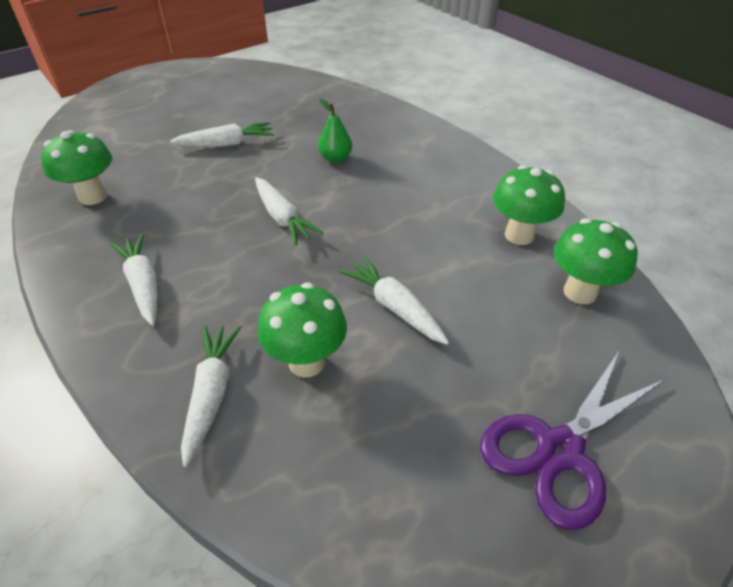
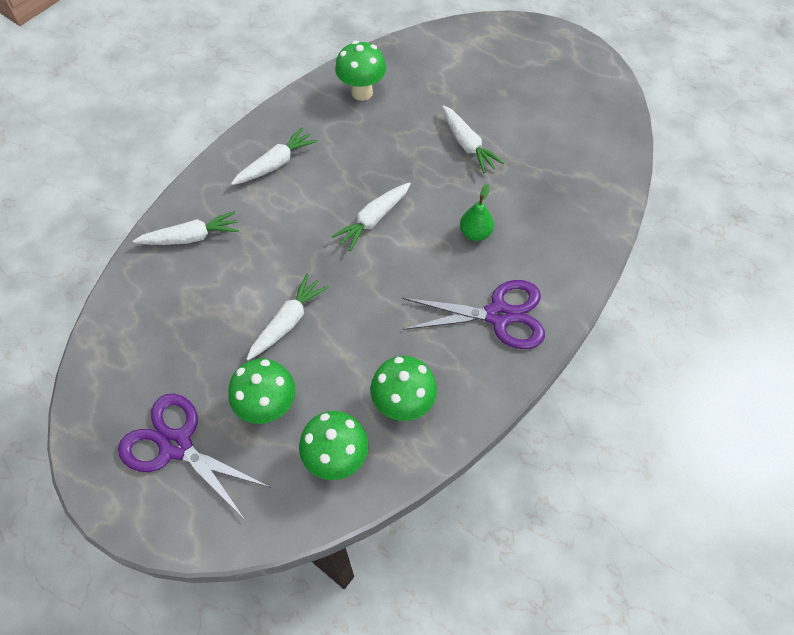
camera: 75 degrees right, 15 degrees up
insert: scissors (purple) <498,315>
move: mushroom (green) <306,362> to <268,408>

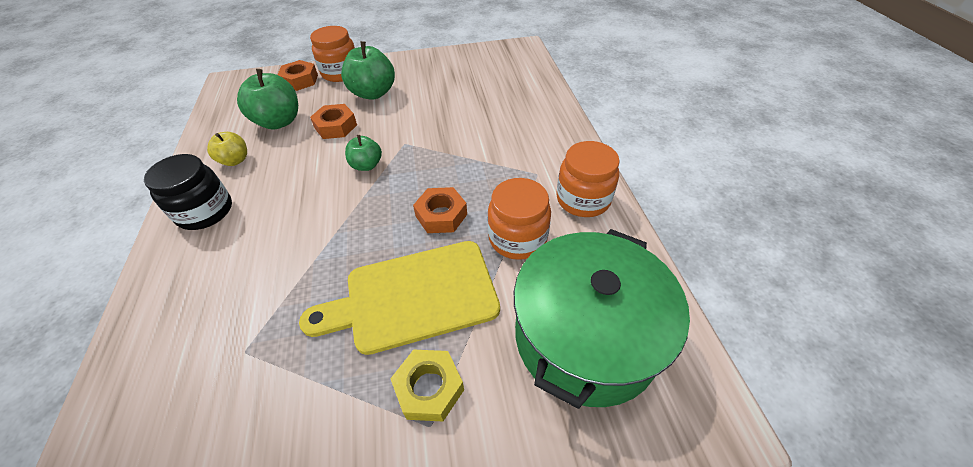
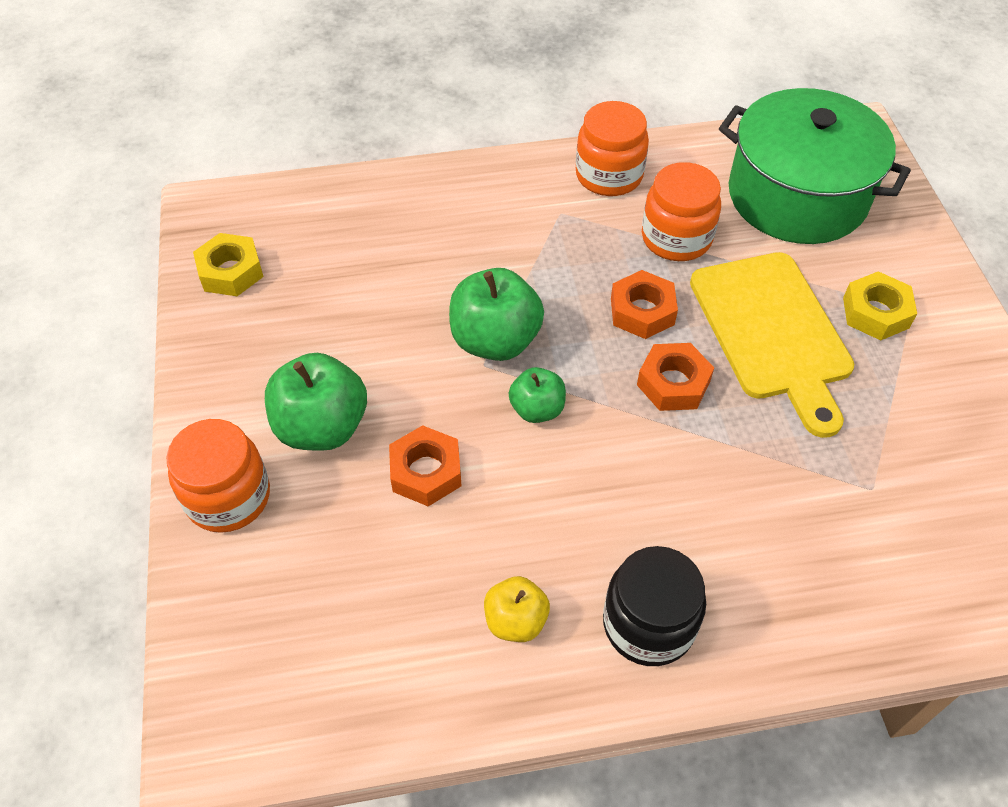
camera: 90 degrees left, 5 degrees up
insert: nut (yellow) <231,272>
move: nut (orange) <300,80> to <673,383>; apple (green) <279,122> to <495,340>

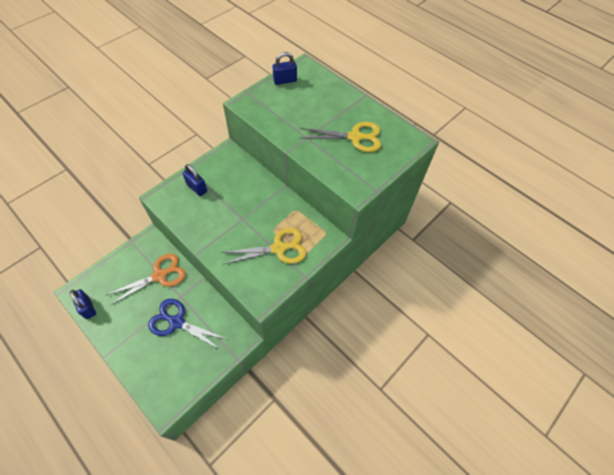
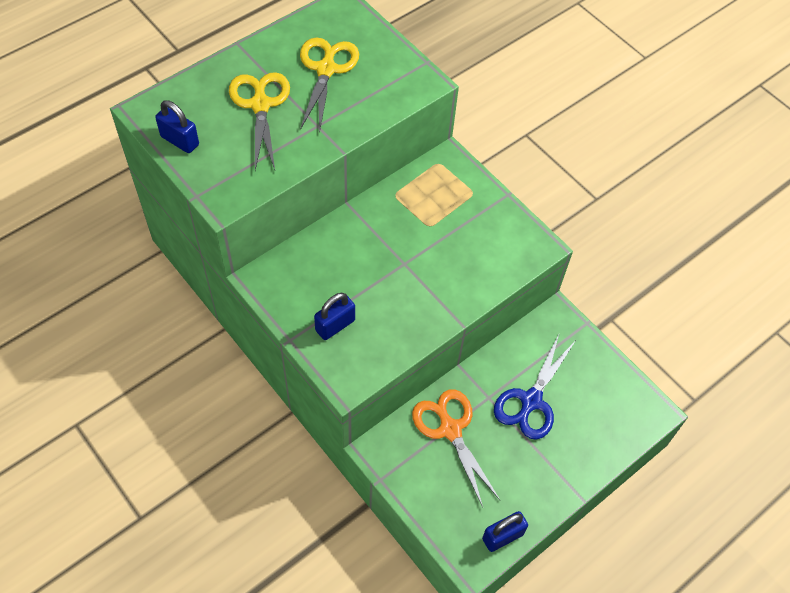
camera: 85 degrees left, 0 degrees up
move: scissors (yellow) <278,248> to <260,105>
rotate: padlock (blue) <285,81> = <180,141> 45 degrees counterclockwise

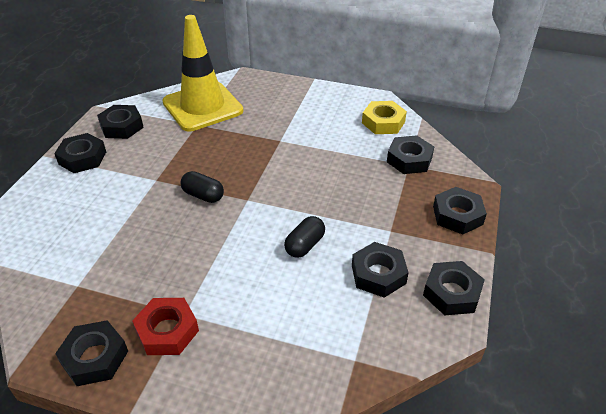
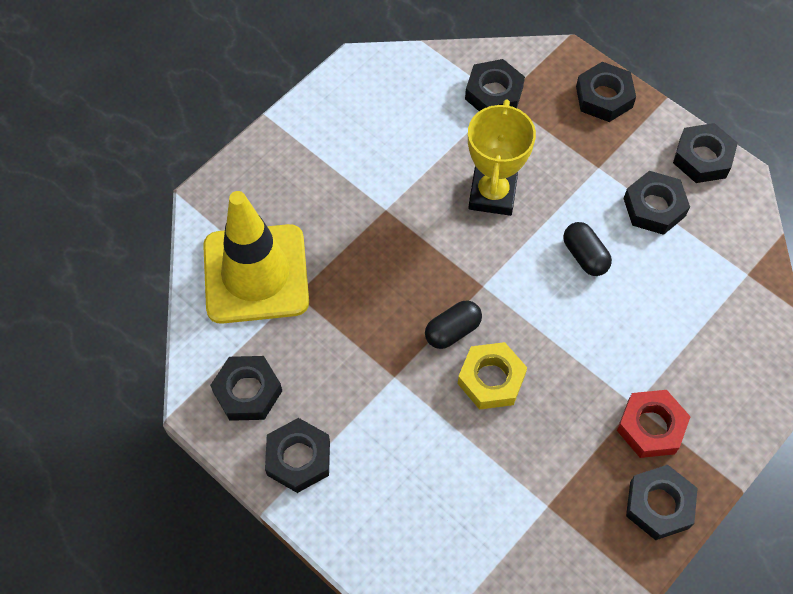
camera: 65 degrees left, 20 degrees up
insert: trophy (yellow) <492,194>
move: nut (yellow) <383,122> to <491,379>

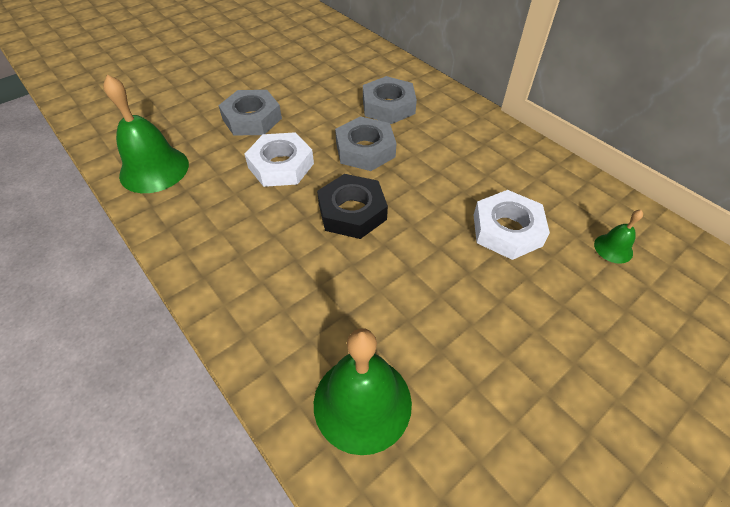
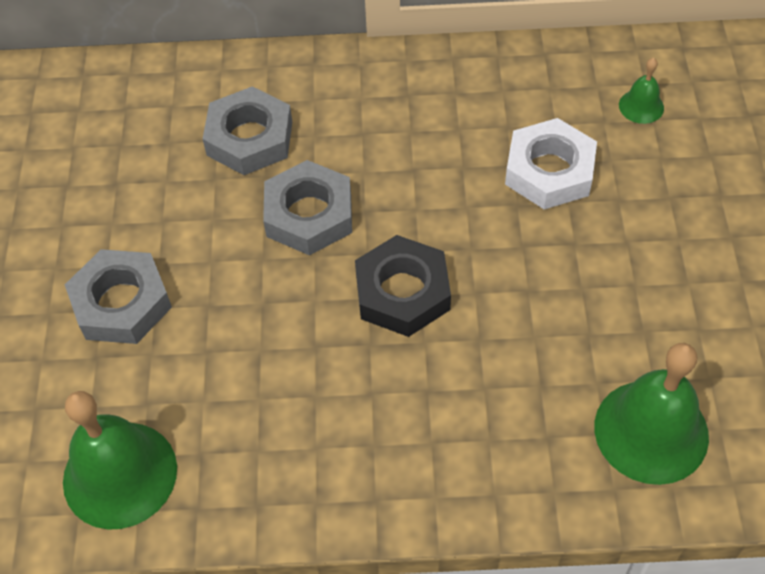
camera: 50 degrees left, 5 degrees up
delete: nut (white) <281,165>

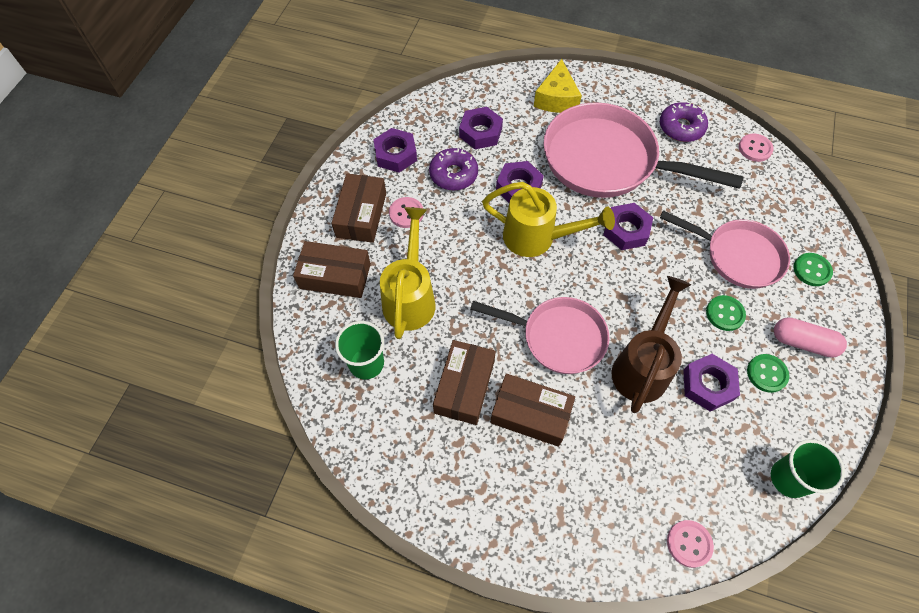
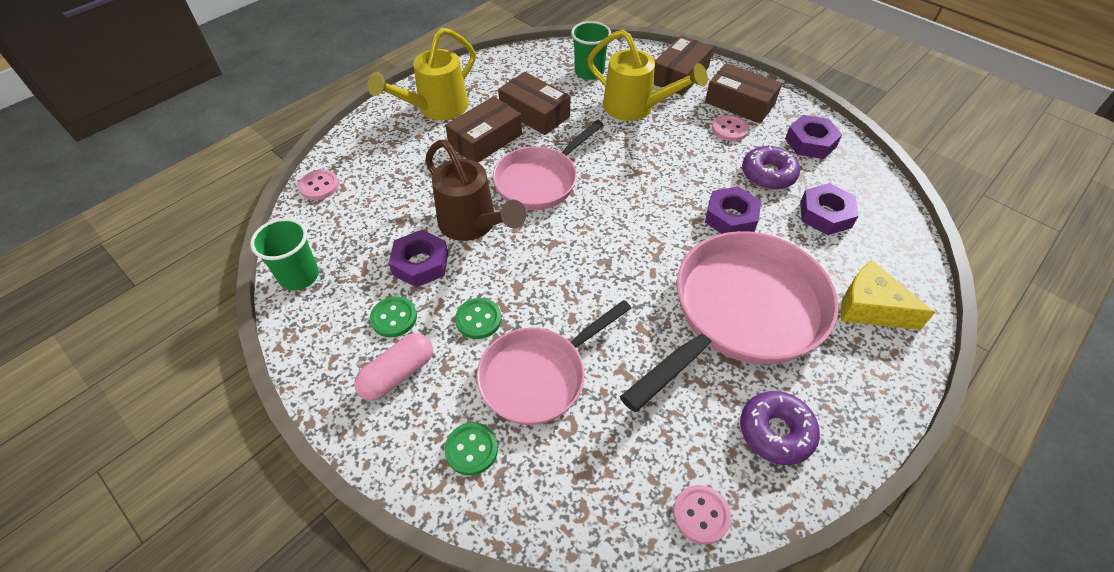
camera: 115 degrees right, 10 degrees down
delete: nut (purple) <626,230>
move: watering can (yellow) <538,238> to <435,109>

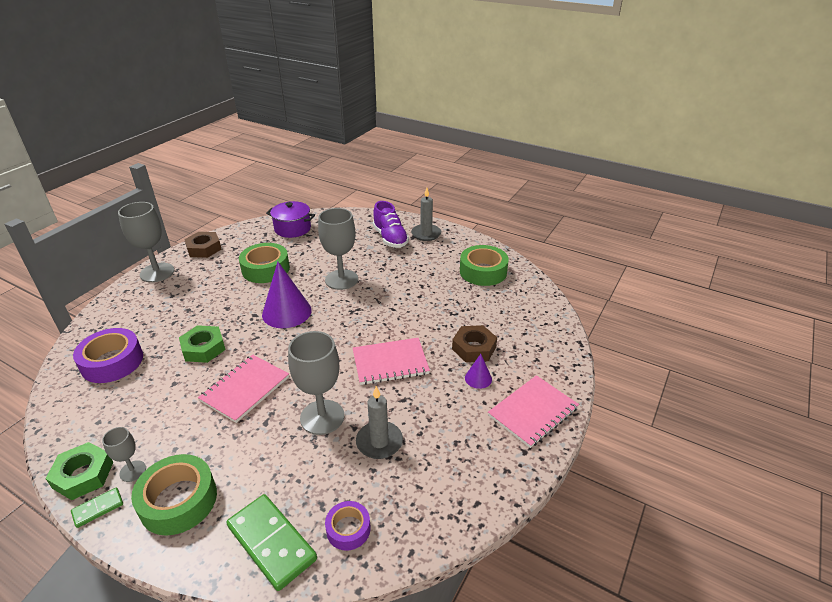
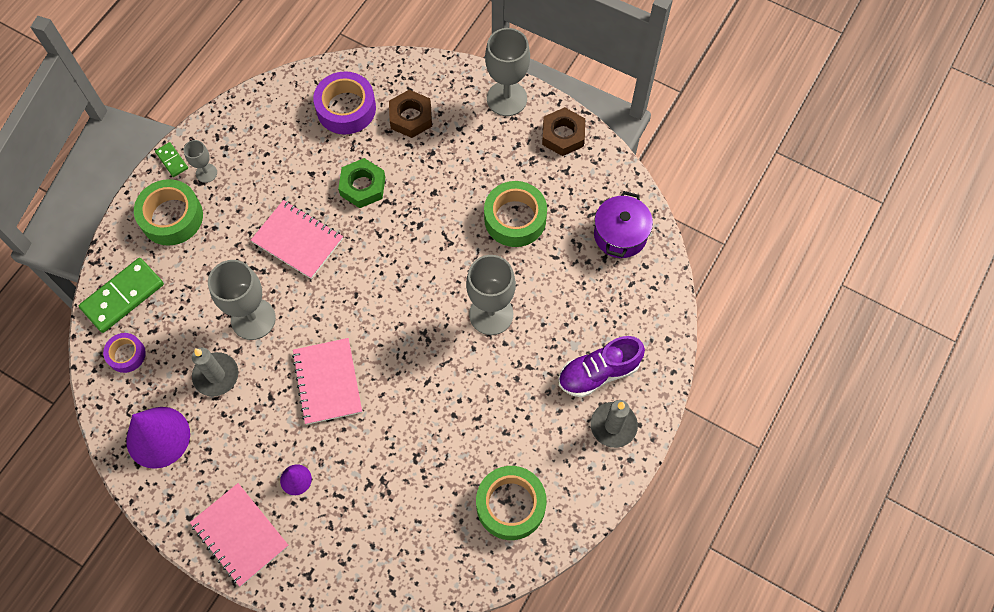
camera: 90 degrees right, 30 degrees up
delete: nut (green) <83,475>
move: cone (purple) <287,312> to <158,437>; nut (brown) <474,348> to <411,117>

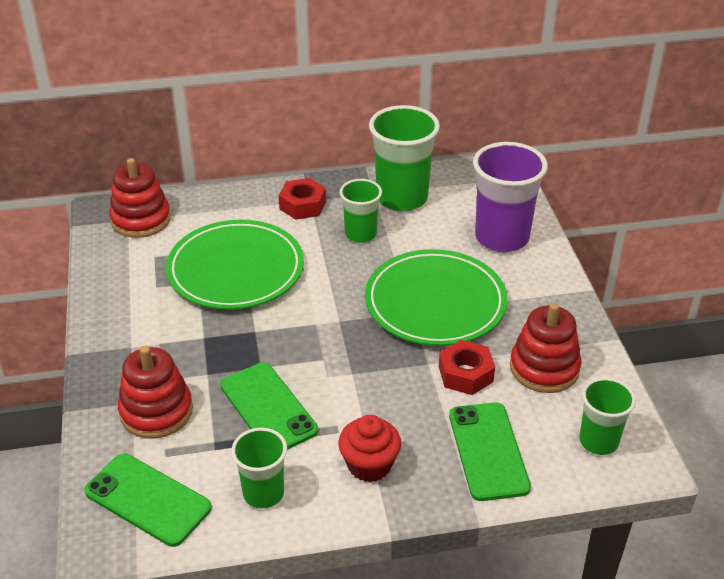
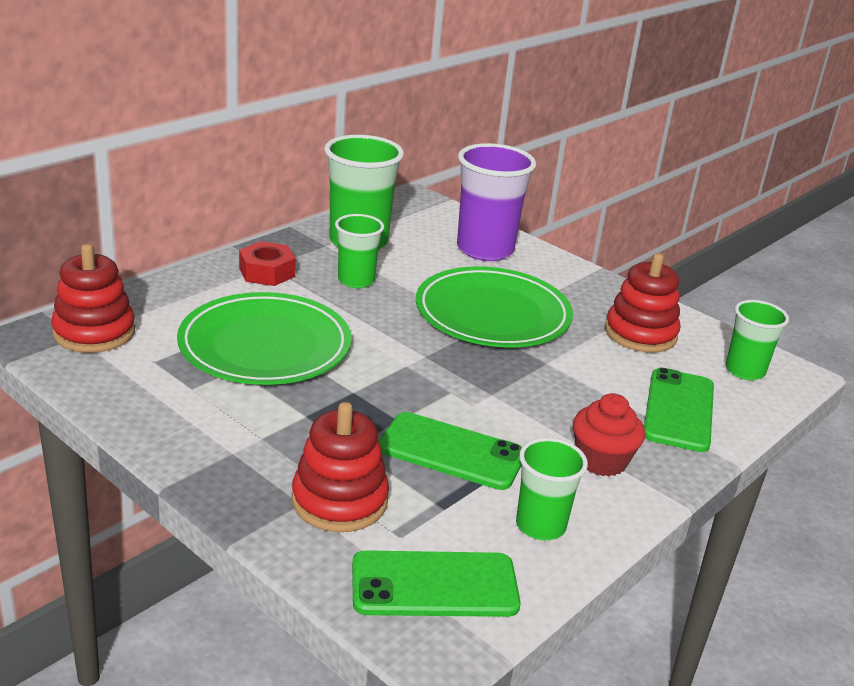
camera: 40 degrees left, 10 degrees down
delete: nut (red) <465,374>
rotate: phone (green) <488,451> = <678,410> 60 degrees clockwise

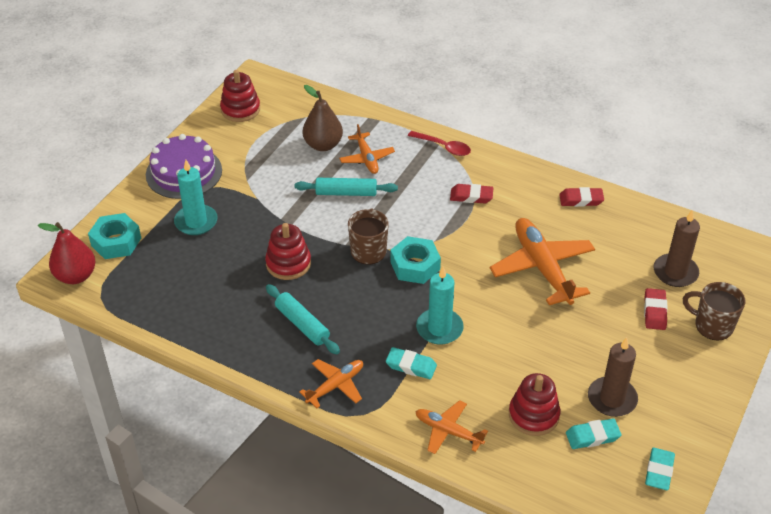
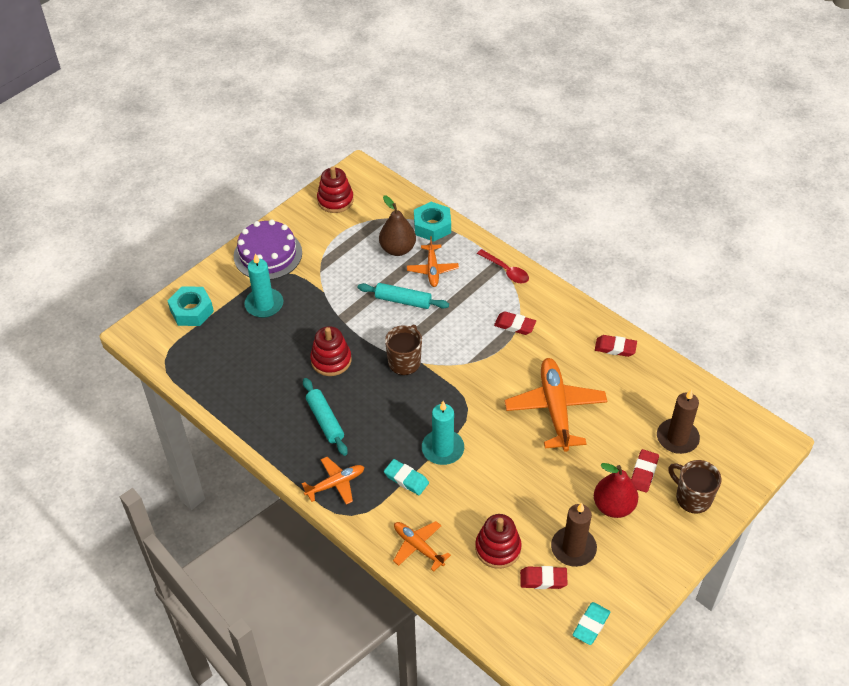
camera: 15 degrees right, 5 degrees up
move: pear (red) <76,276> to <613,506>; nut (turquoise) <415,266> to <432,226>
recolor: eraser (turquoise) <592,436> to eraser (red) <543,579>

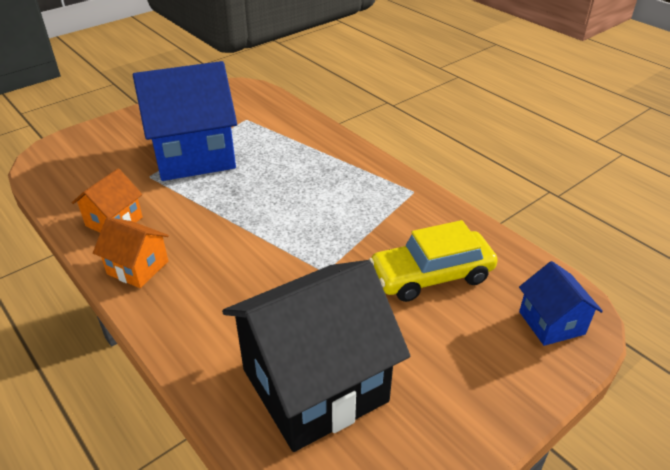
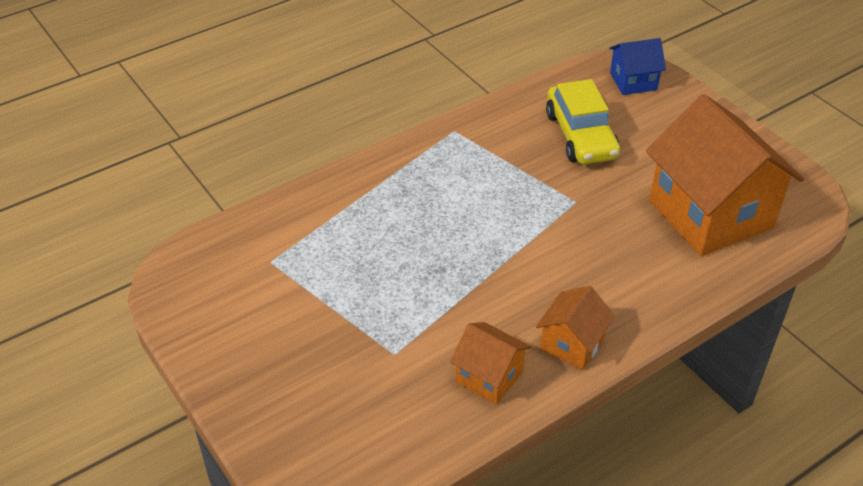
camera: 85 degrees left, 5 degrees up
delete: house (blue) <194,155>
recolor: house (black) <315,385> to house (orange) <710,214>

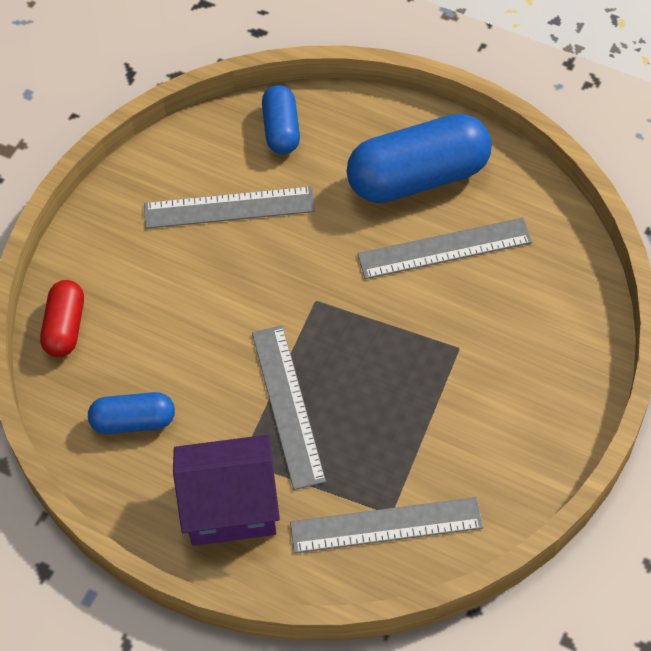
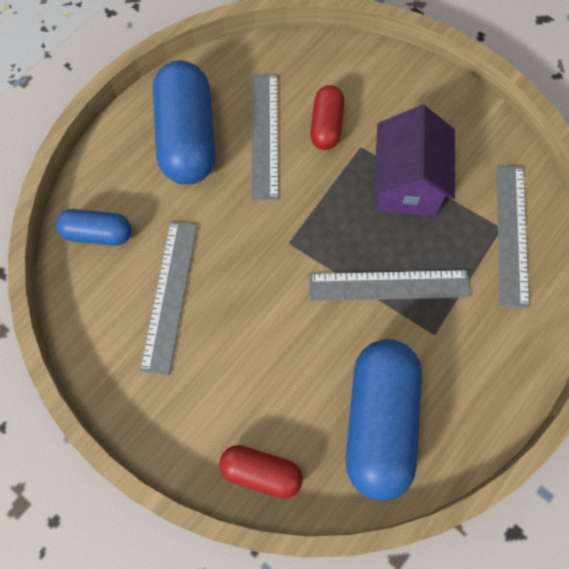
camera: 80 degrees left, 10 degrees up
insert: capsule (red) <326,126>
move: house (purple) <230,506> to <406,183>
resize: capsule (blue) <133,421> = <379,422> x1.86

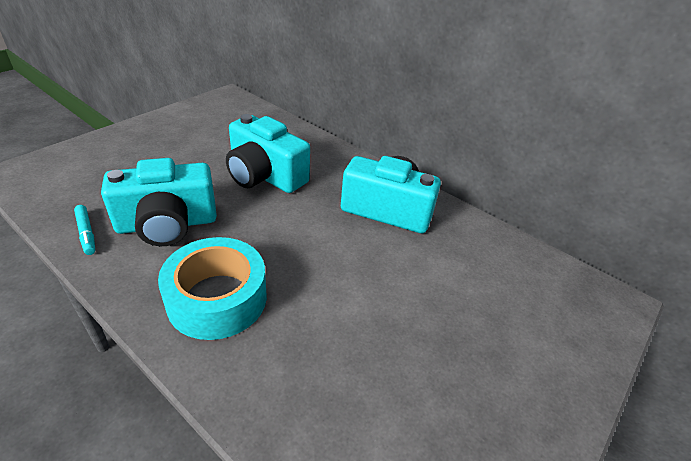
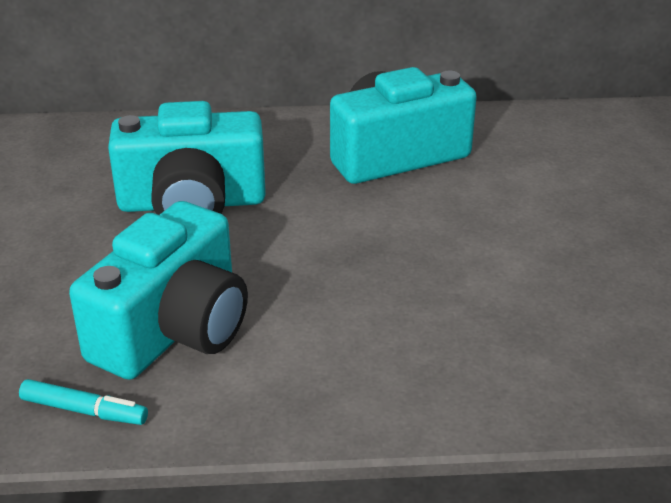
camera: 40 degrees left, 5 degrees down
delete: tape (turquoise) <217,298>

